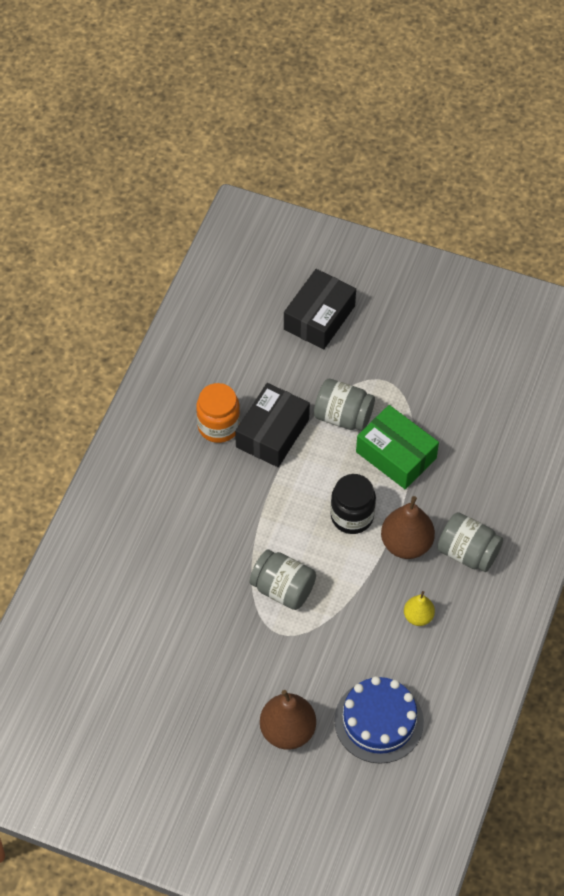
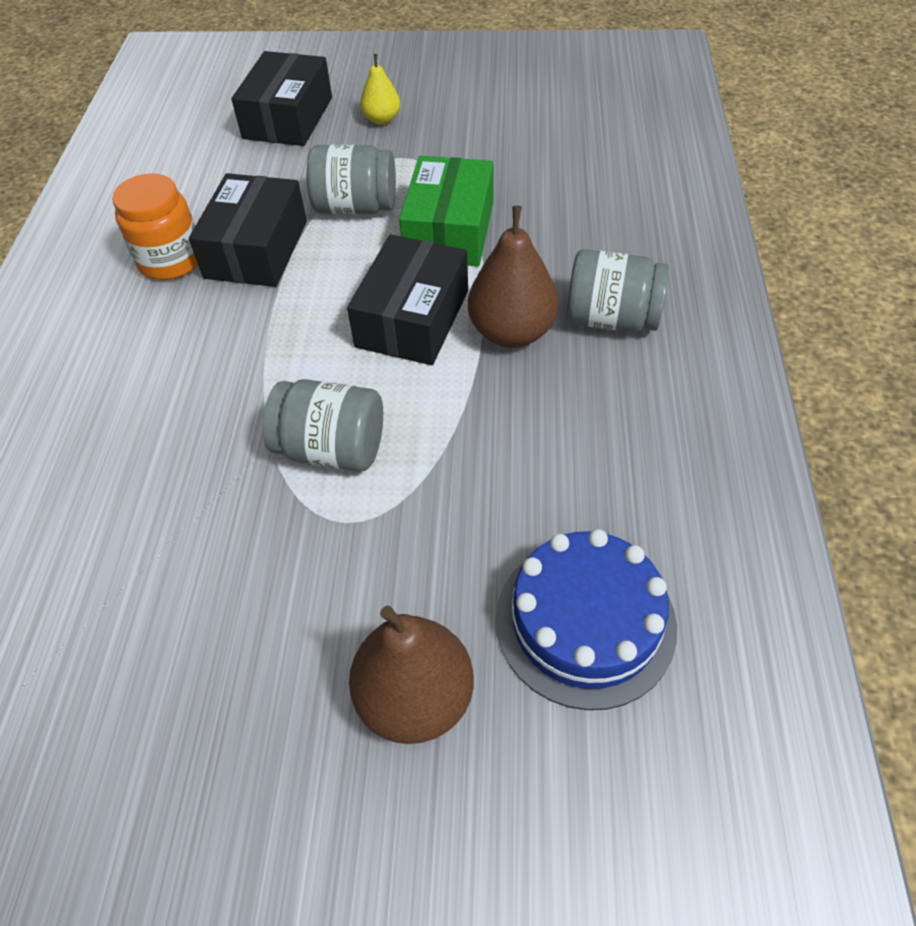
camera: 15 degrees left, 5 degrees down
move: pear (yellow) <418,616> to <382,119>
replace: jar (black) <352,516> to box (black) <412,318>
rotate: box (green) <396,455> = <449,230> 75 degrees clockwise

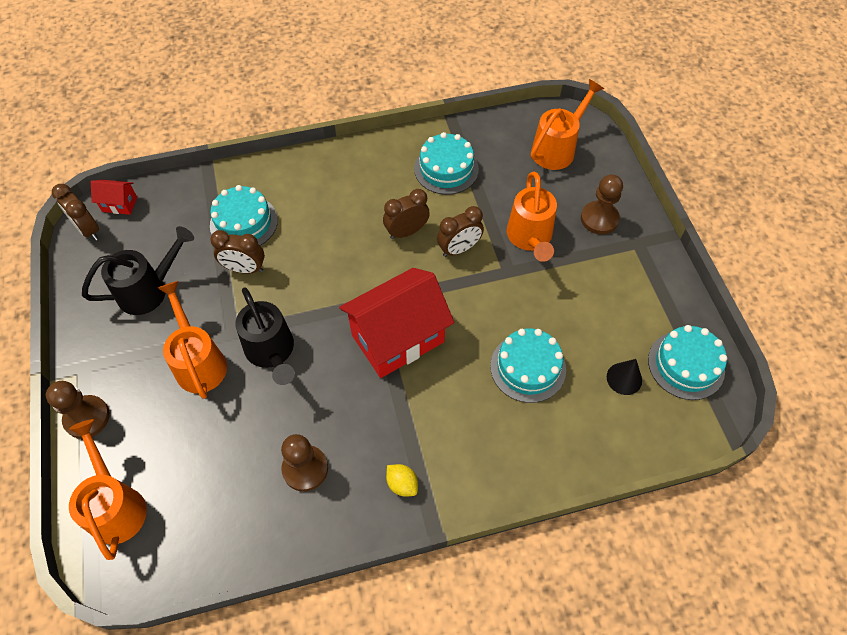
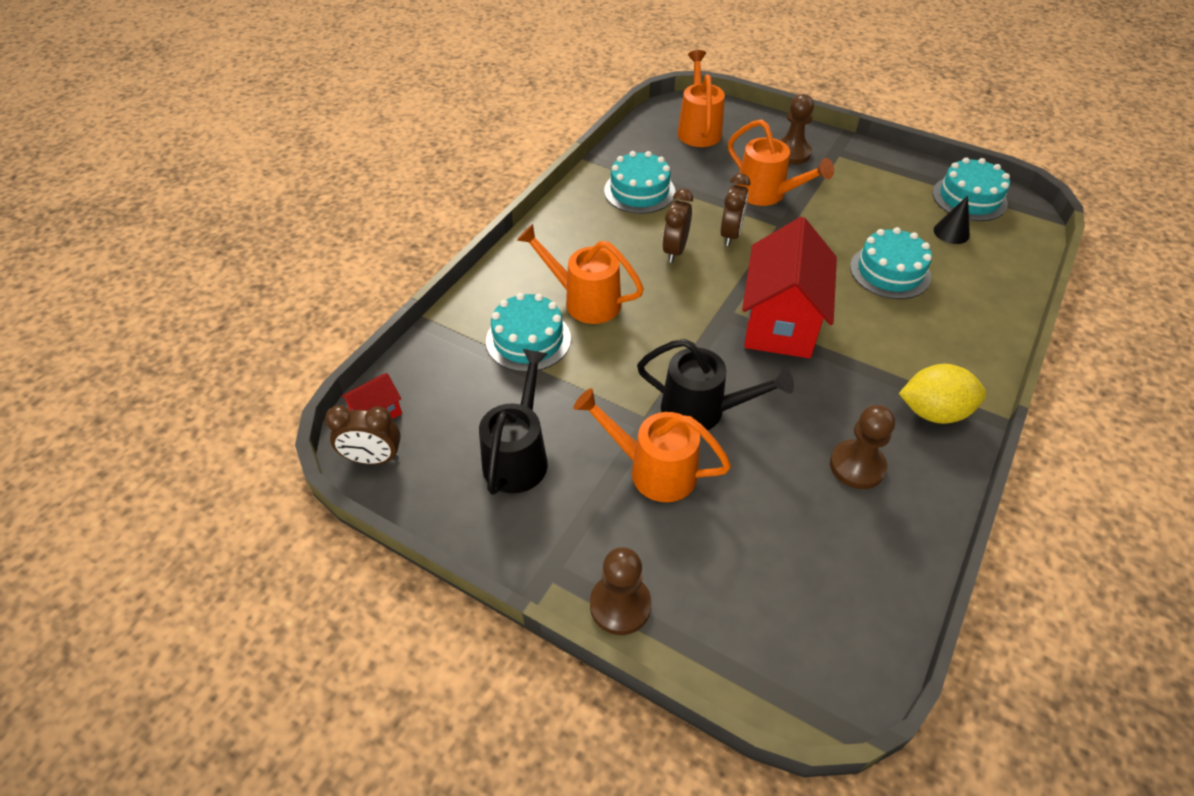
camera: 45 degrees left, 10 degrees down
delete: clock (brown) <245,269>
move: watering can (orange) <116,505> to <584,301>
resize: lemon (yellow) <402,484> = <933,412> x1.84

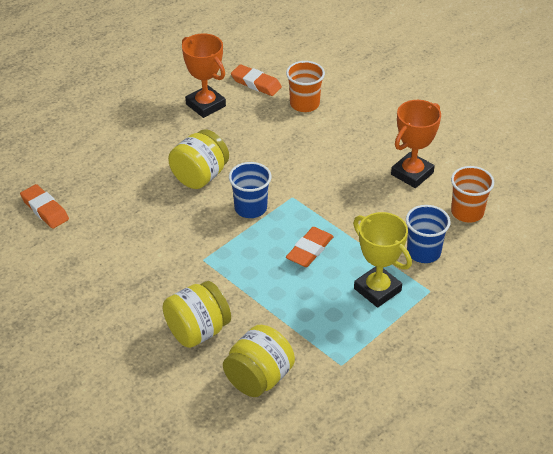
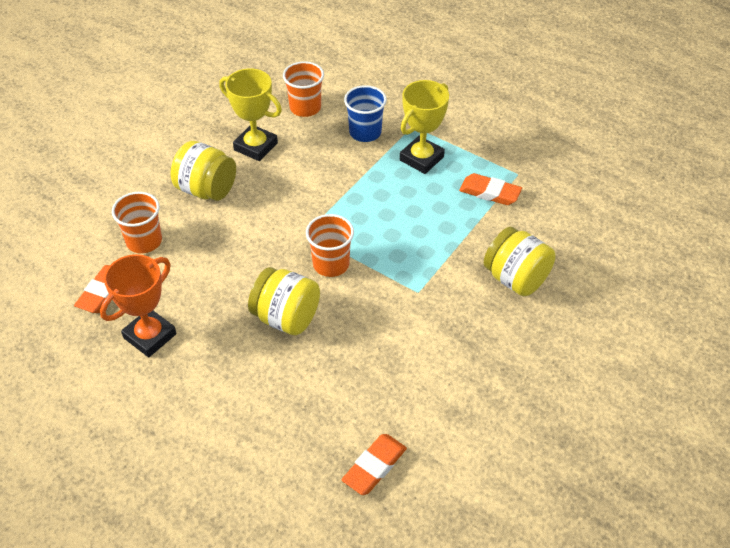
camera: 100 degrees left, 5 degrees up
move: eraser (orange) <309,250> to <489,192>; jar (yellow) <259,378> to <206,190>
recolor: trophy (orange) <412,174> to trophy (yellow) <256,146>; cup (blue) <250,208> to cup (orange) <331,264>

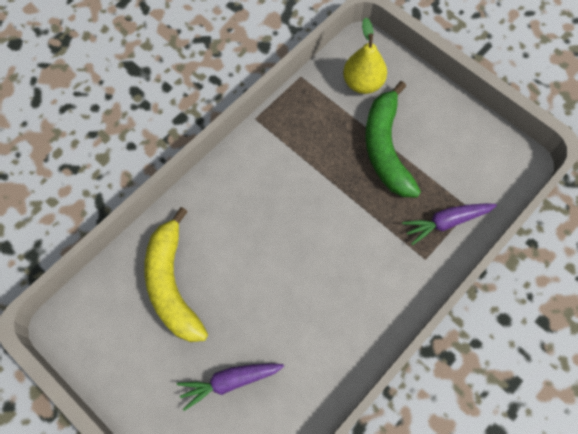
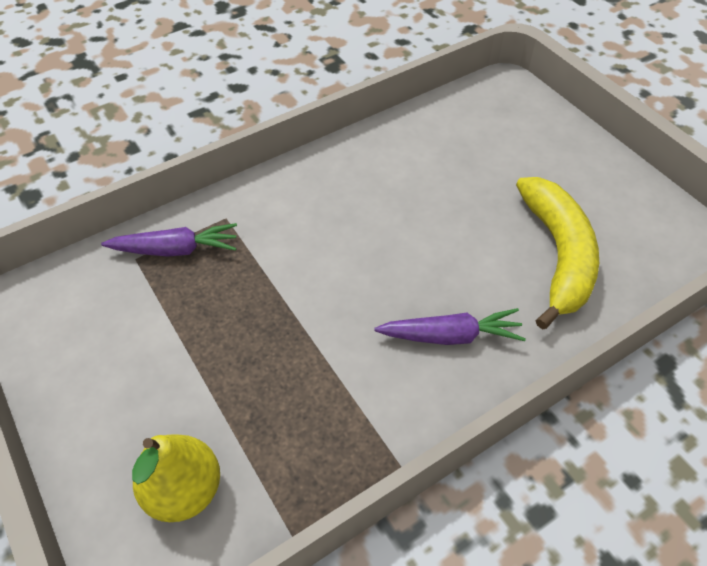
camera: 165 degrees left, 15 degrees down
delete: banana (green) <386,148>
move: carrot (purple) <230,381> to <450,336>

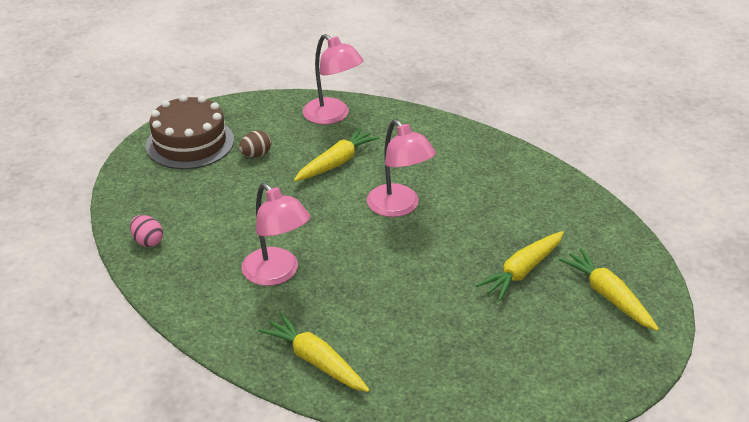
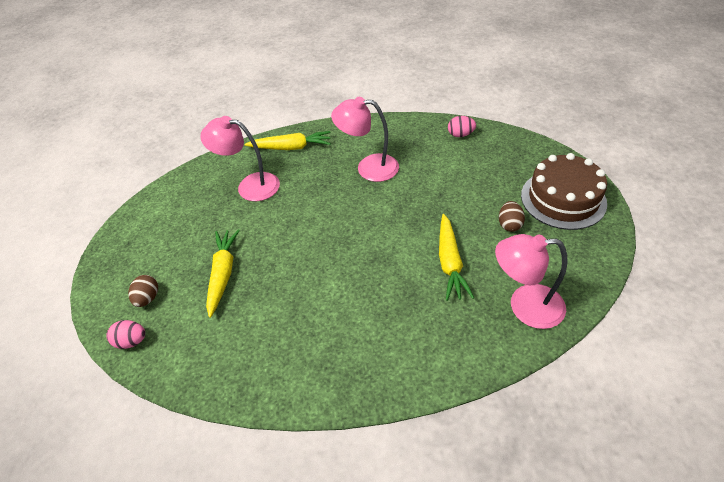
camera: 140 degrees right, 10 degrees up
insert: egg (pink) <131,341>
move: lamp (pink) <399,207> to <250,186>
replace: carrot (yellow) <608,296> to egg (brown) <148,298>

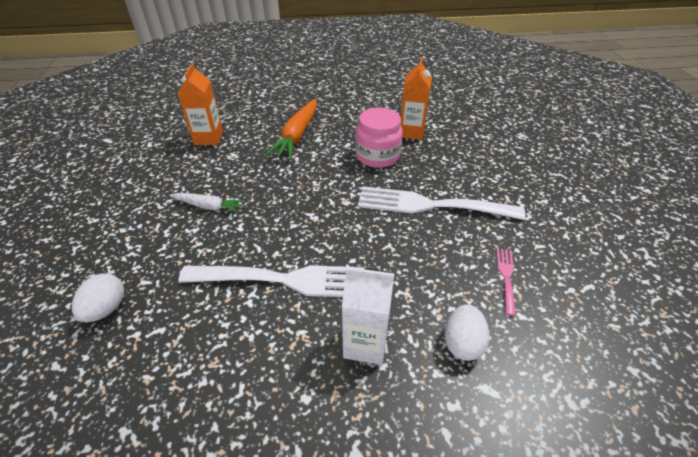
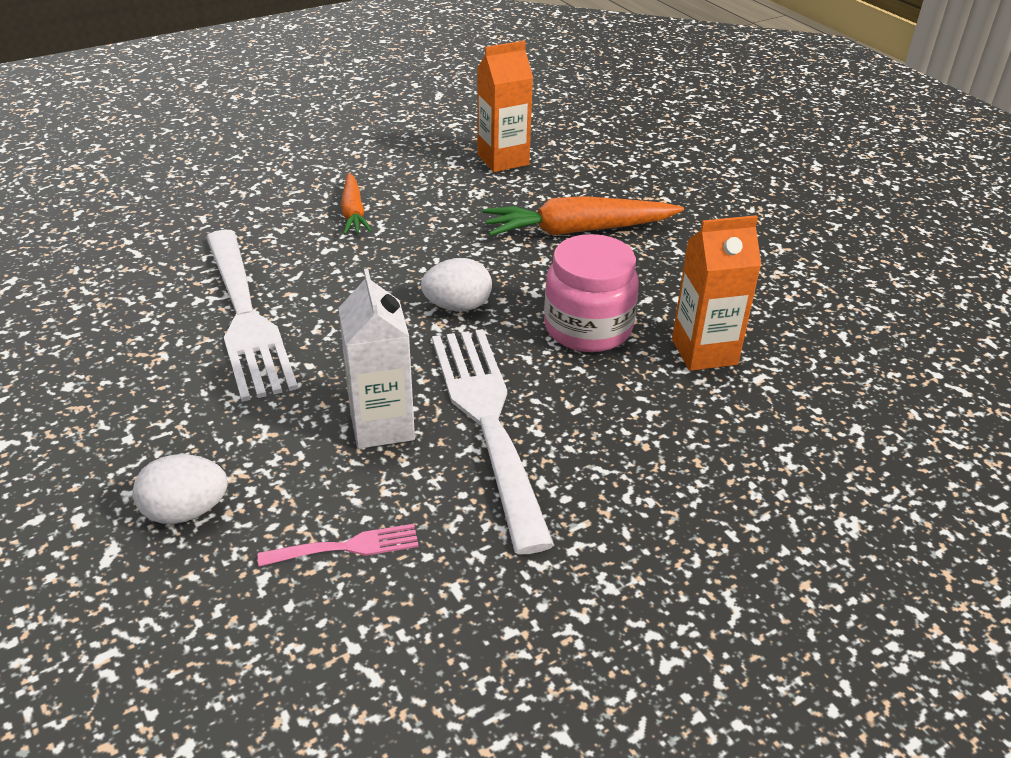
camera: 65 degrees right, 5 degrees down
move: carton (white) <365,343> to <382,425>; egg (white) <106,308> to <457,306>
recolor: carrot (white) <209,206> to carrot (orange) <353,212>

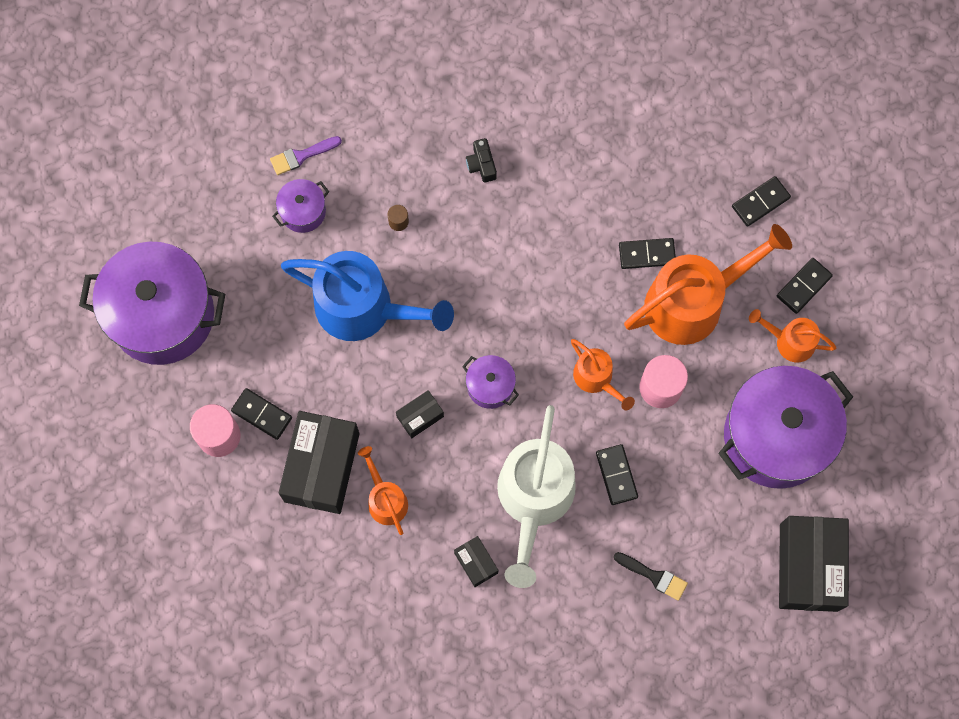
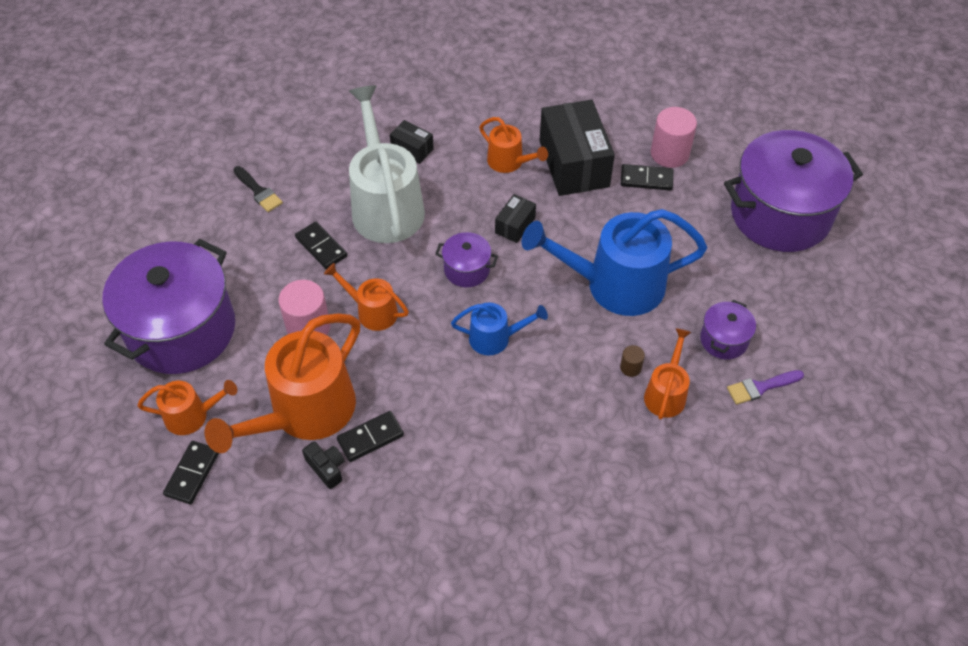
camera: 155 degrees right, 20 degrees down
delete: domino (black) <760,202>; box (black) <808,567>
insert: watering can (blue) <496,338>; watering can (orange) <666,393>
move: camera (black) <481,164> to <326,468>
rotate: brush (purple) <301,156> = <760,387> 150 degrees counterclockwise; brush (black) <654,576> = <259,191> 135 degrees counterclockwise

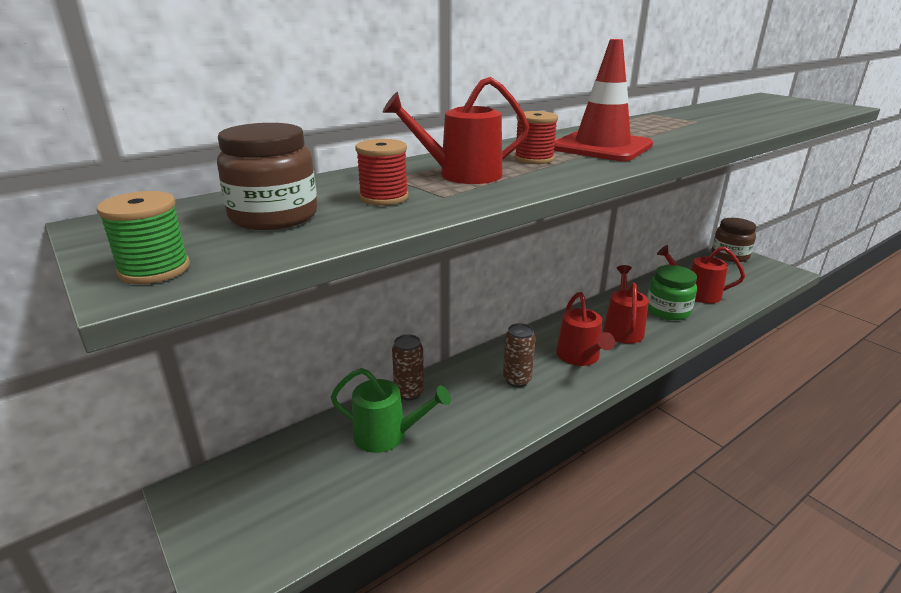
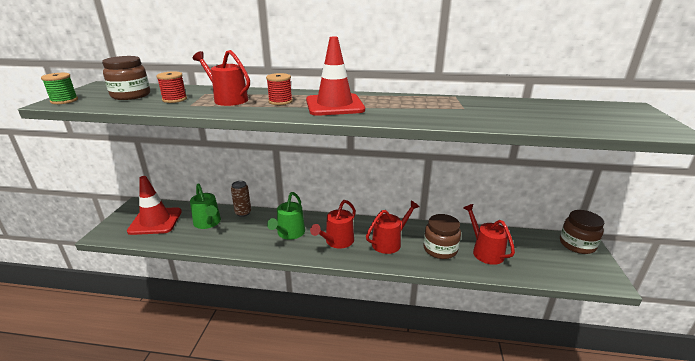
camera: 45 degrees right, 0 degrees up
insert: traffic cone (red) <155,221>
replace: can (brown) <517,380> to watering can (green) <289,233>
recolor: jar (green) <667,310> to jar (brown) <440,249>

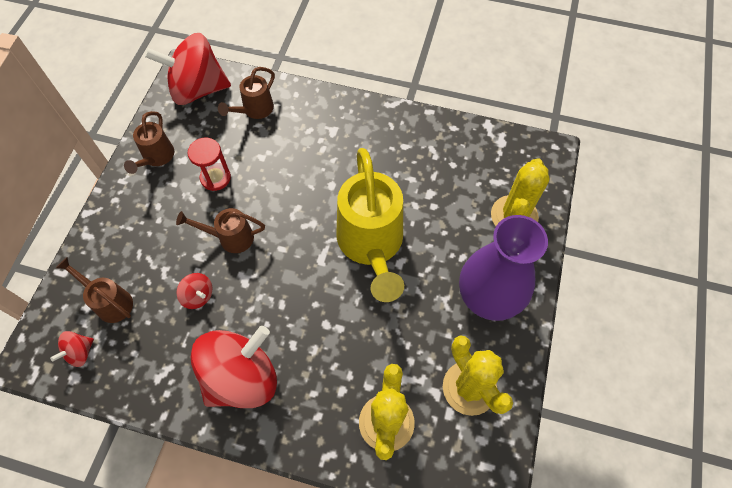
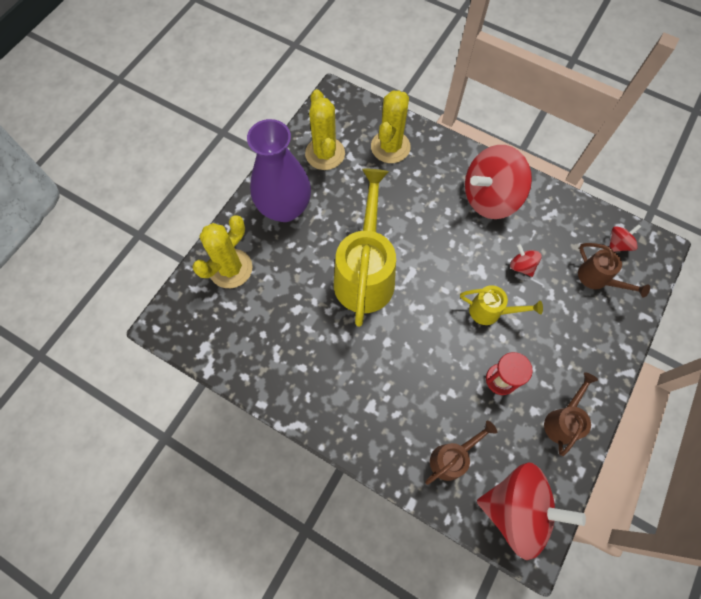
camera: 165 degrees left, 5 degrees up
recolor: watering can (brown) <231,238> to watering can (yellow) <490,311>

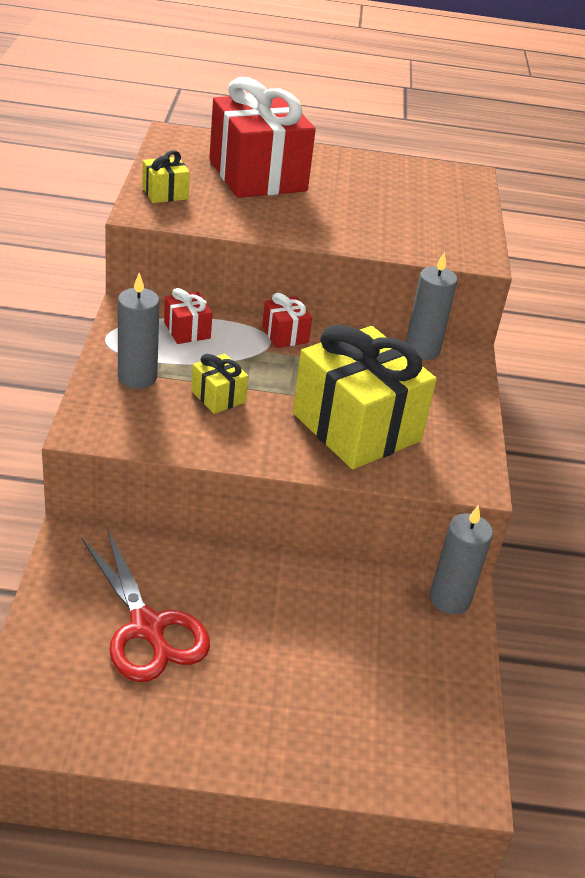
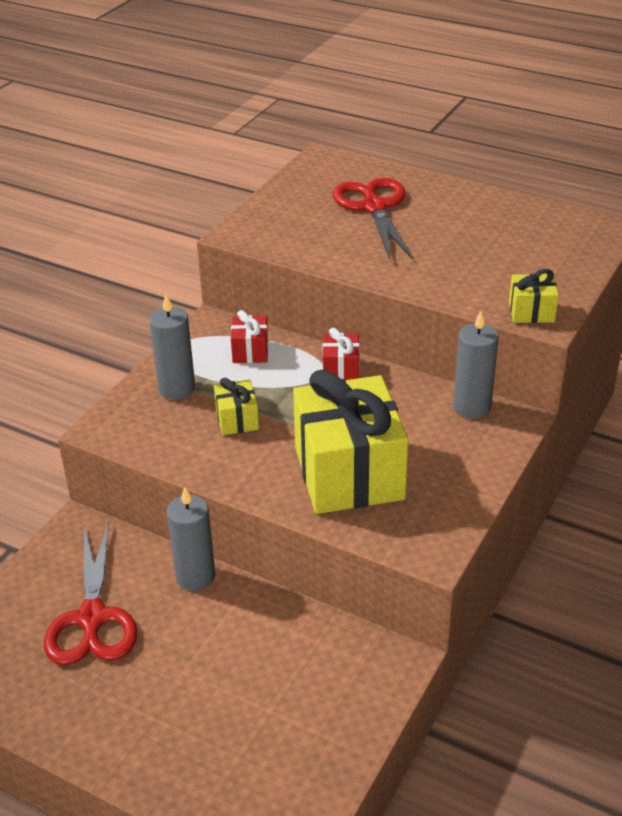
camera: 30 degrees right, 0 degrees up
move: gift (yellow) <165,193> to <531,312>; candle (grey) <449,599> to <195,576>
replace: gift (red) <257,175> to scissors (red) <374,207>

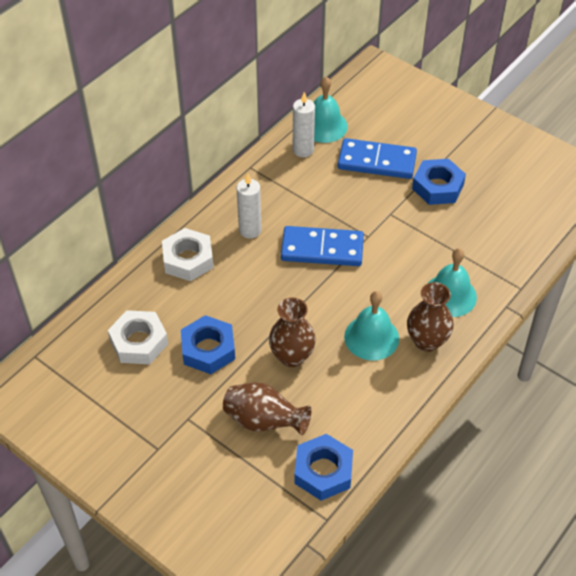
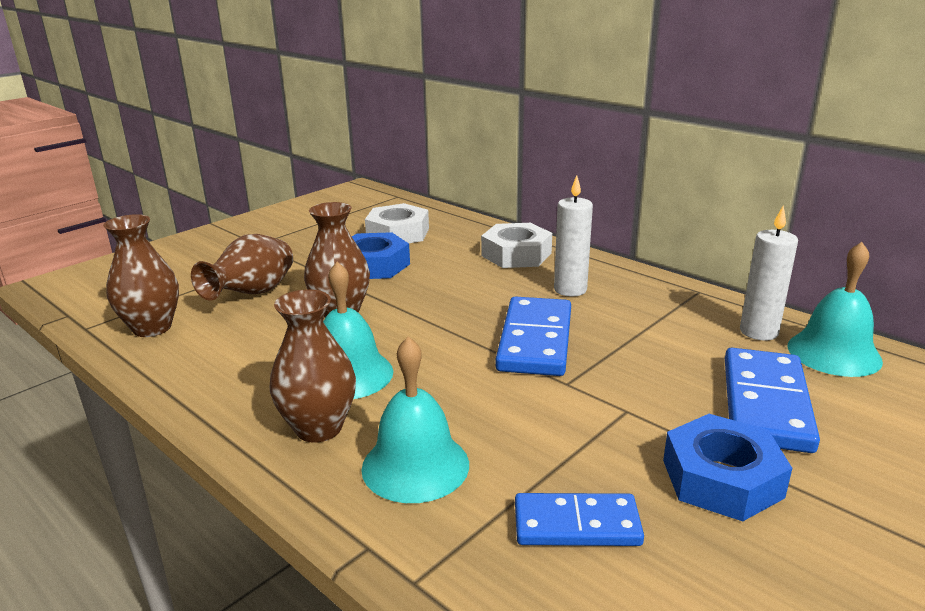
camera: 95 degrees right, 25 degrees down
insert: domino (blue) <576,524>
replace: nut (blue) <323,471> to vase (brown) <152,328>

